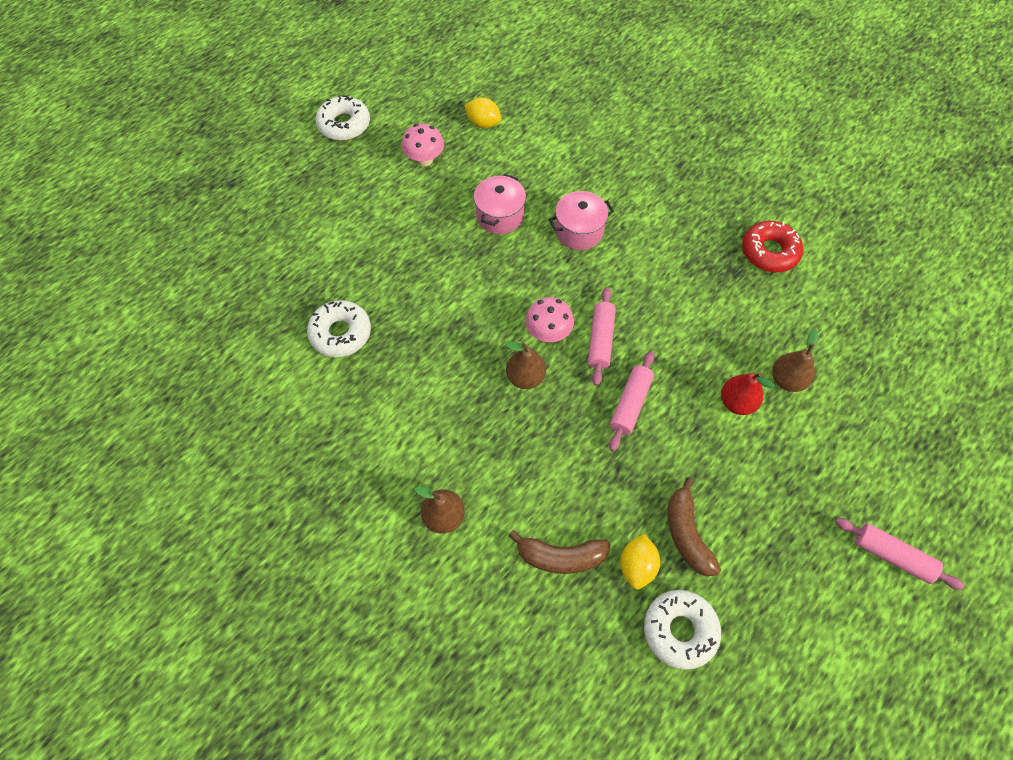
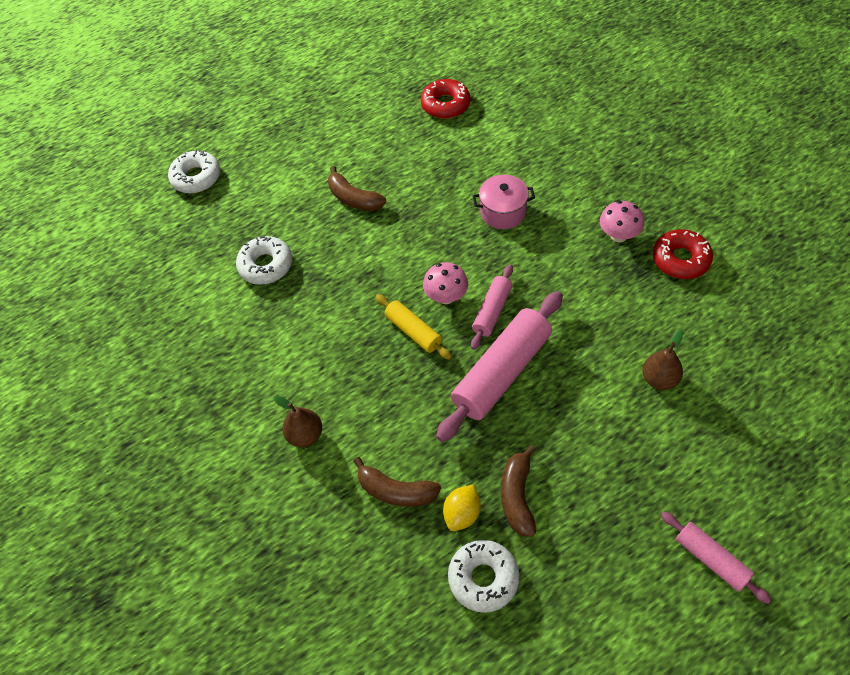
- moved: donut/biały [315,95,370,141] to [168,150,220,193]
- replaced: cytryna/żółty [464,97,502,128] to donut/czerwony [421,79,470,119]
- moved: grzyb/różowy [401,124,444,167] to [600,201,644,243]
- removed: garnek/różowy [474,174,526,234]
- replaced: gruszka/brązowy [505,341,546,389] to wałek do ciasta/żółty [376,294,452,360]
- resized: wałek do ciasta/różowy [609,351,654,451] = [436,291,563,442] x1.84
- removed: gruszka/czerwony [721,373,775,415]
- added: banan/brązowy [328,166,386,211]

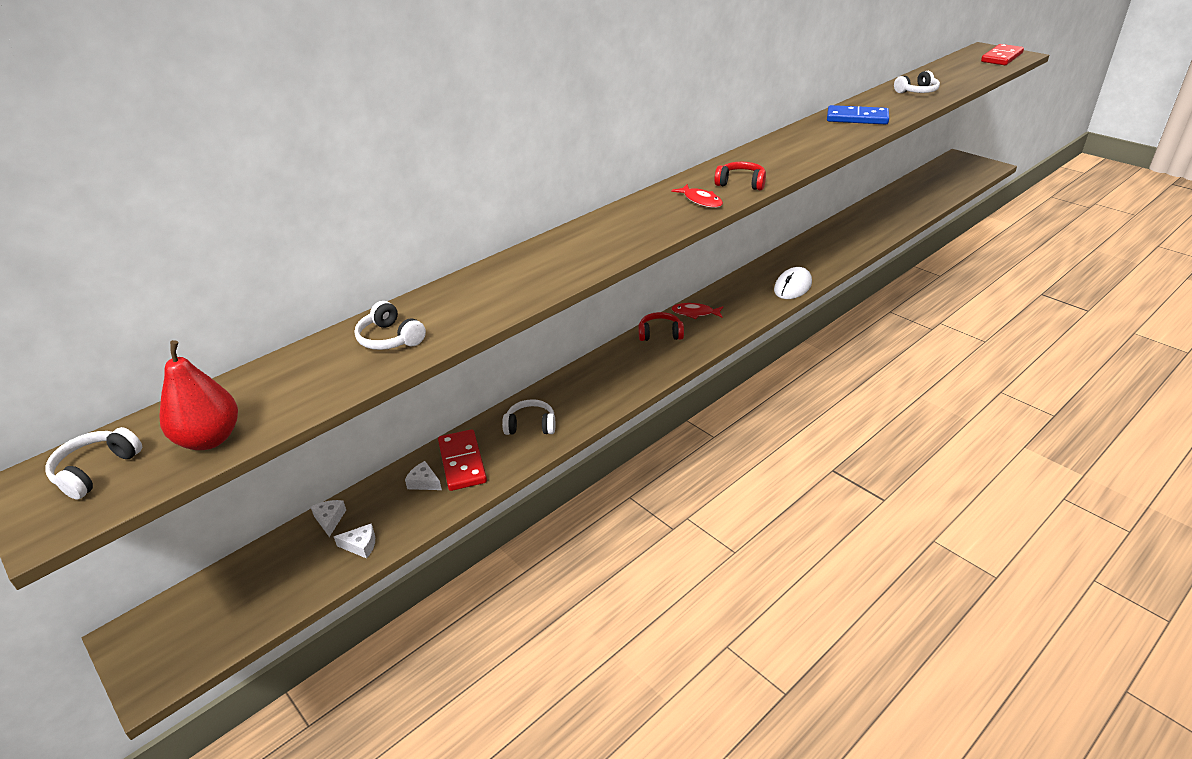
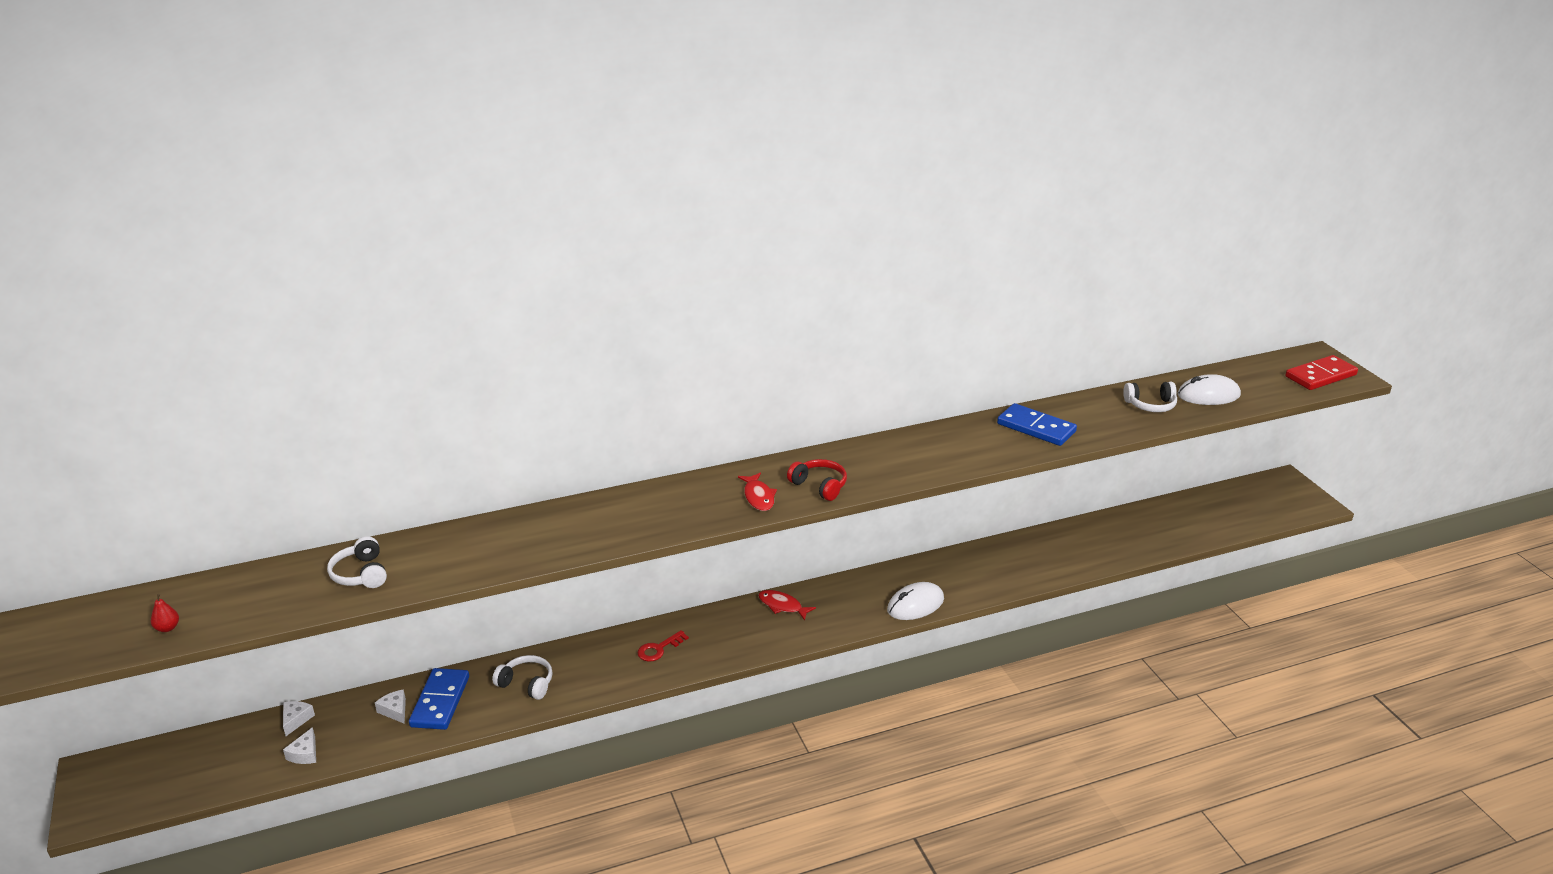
- removed: słuchawki/czerwony [639,312,684,341]
- resized: gruszka/czerwony [159,340,238,450] = [151,594,179,632] x0.44
- removed: słuchawki/biały [45,427,142,500]
- recoloured: kostka domina/czerwony [438,429,487,491] to kostka domina/niebieski [409,668,469,730]
- turned: ser/biały [334,523,375,559] = [283,727,316,764] 75 degrees clockwise
- added: myszka/biały [1178,374,1241,405]
- added: klucz/czerwony [637,630,689,662]

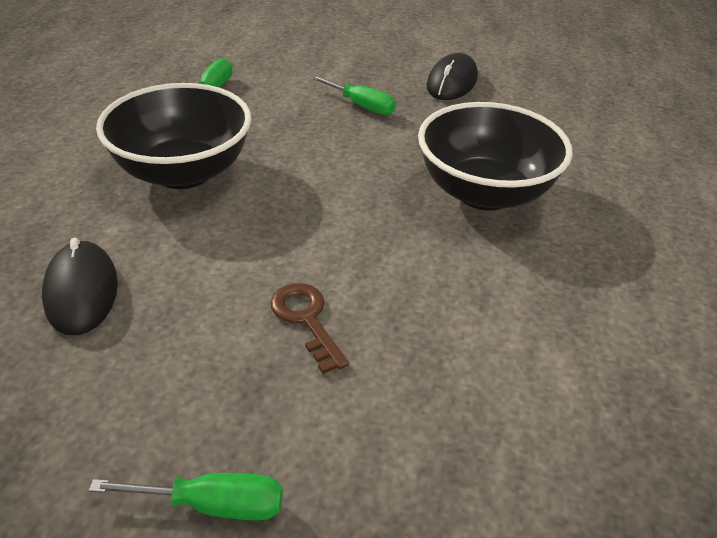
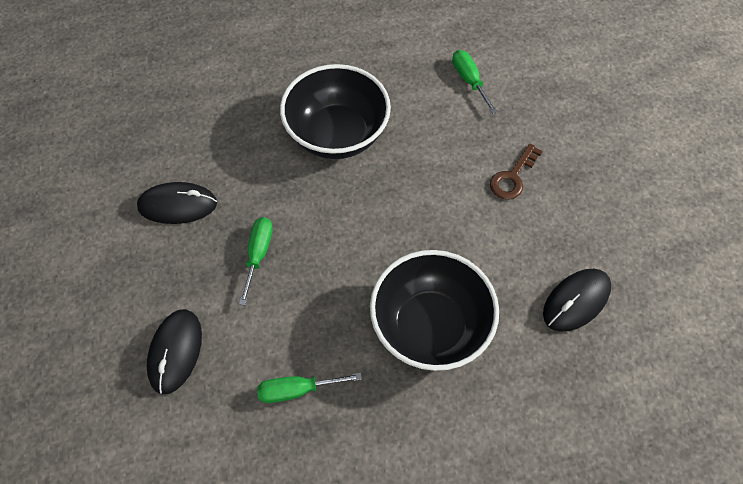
- moved: śrubokręt/zielony [89,473,283,520] to [452,50,498,114]
- added: myszka/czarny [147,309,202,394]

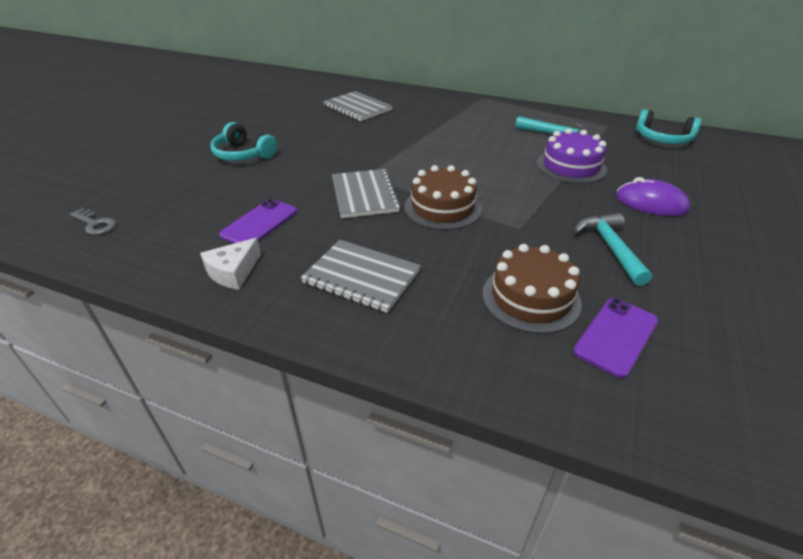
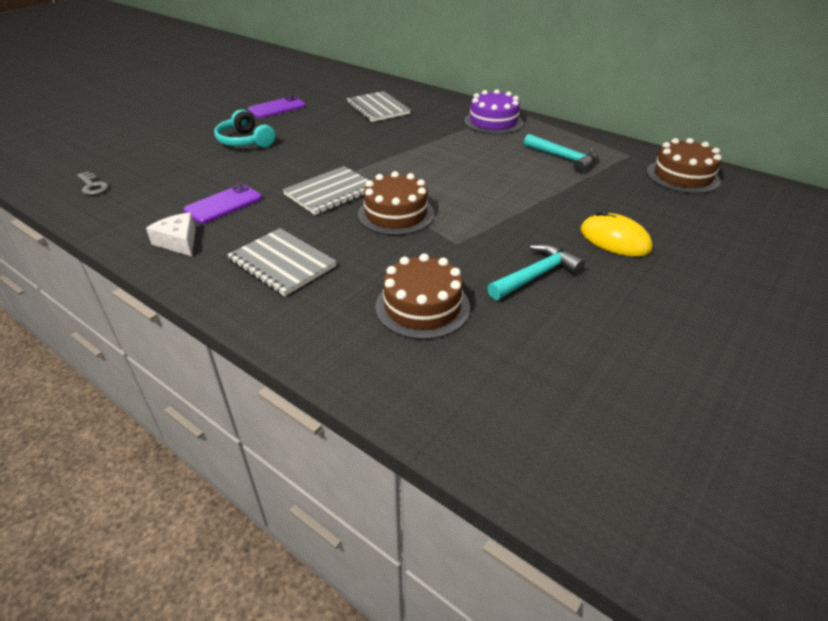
- replaced: słuchawki/turkusowy [636,109,701,144] to tort/brązowy [647,138,722,194]
- moved: tort/fioletowy [537,128,607,184] to [464,89,523,135]
- turned: zeszyt/szary [332,169,401,218] = [283,166,369,215] 45 degrees clockwise
- recoloured: myszka/fioletowy [616,177,691,216] to myszka/żółty [581,210,652,257]
- turned: młotek/turkusowy [574,213,652,286] = [487,244,585,300] 45 degrees clockwise
- turned: ser/biały [200,238,261,290] = [146,212,196,256] 90 degrees clockwise
- moved: telefon/fioletowy [573,298,658,378] to [248,96,306,118]

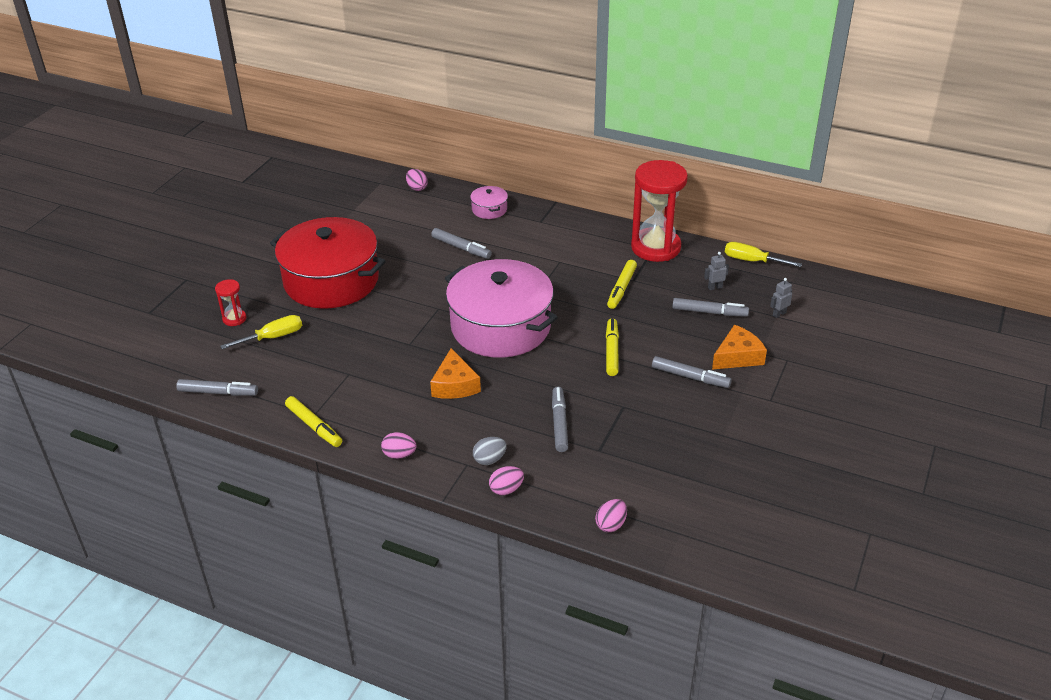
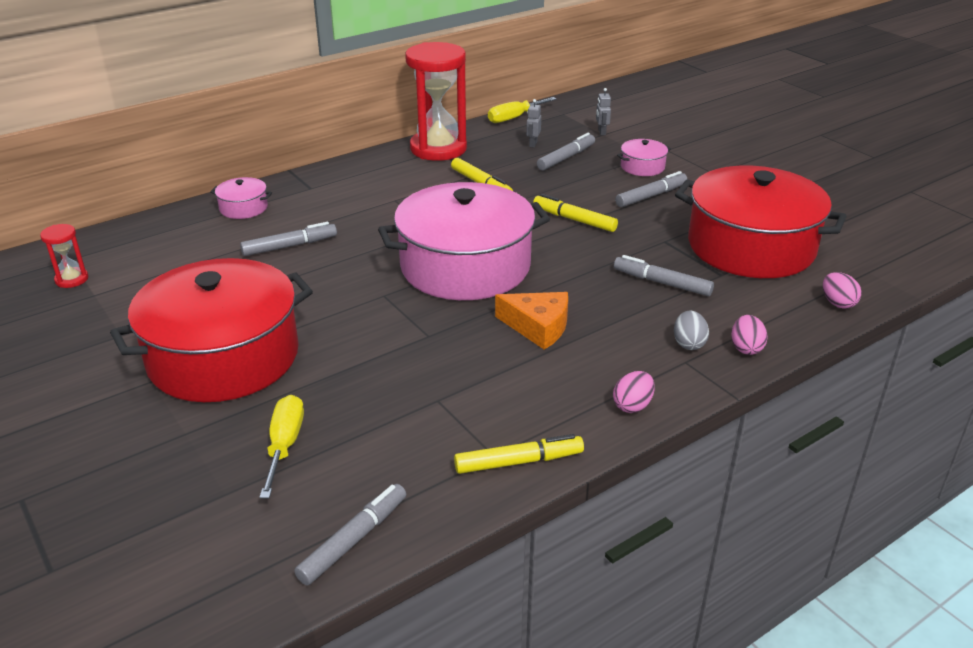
- removed: jajko/różowy [406,169,428,191]
- moved: klepsydra/czerwony [215,279,246,326] to [40,224,88,288]
- replaced: ser/pomarańczowy [712,325,767,370] to garnek/różowy [617,139,671,176]
- added: garnek/czerwony [675,166,847,278]

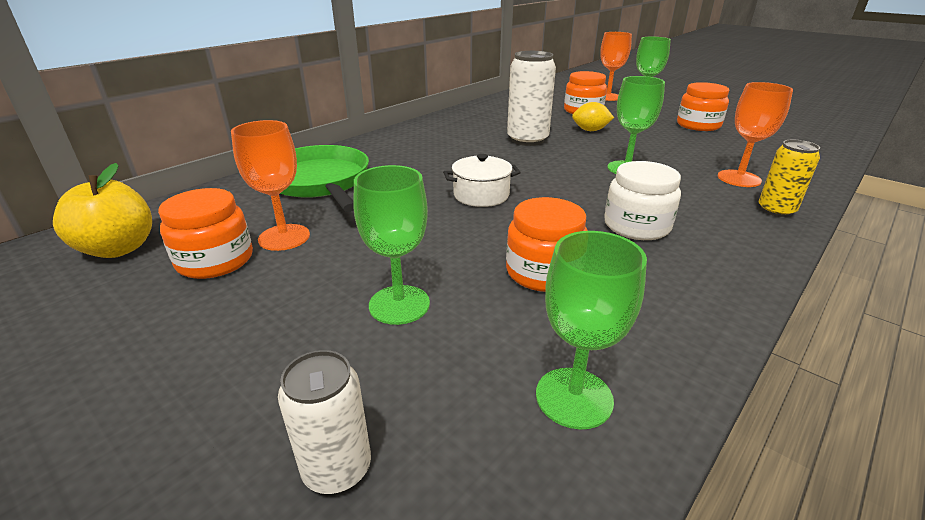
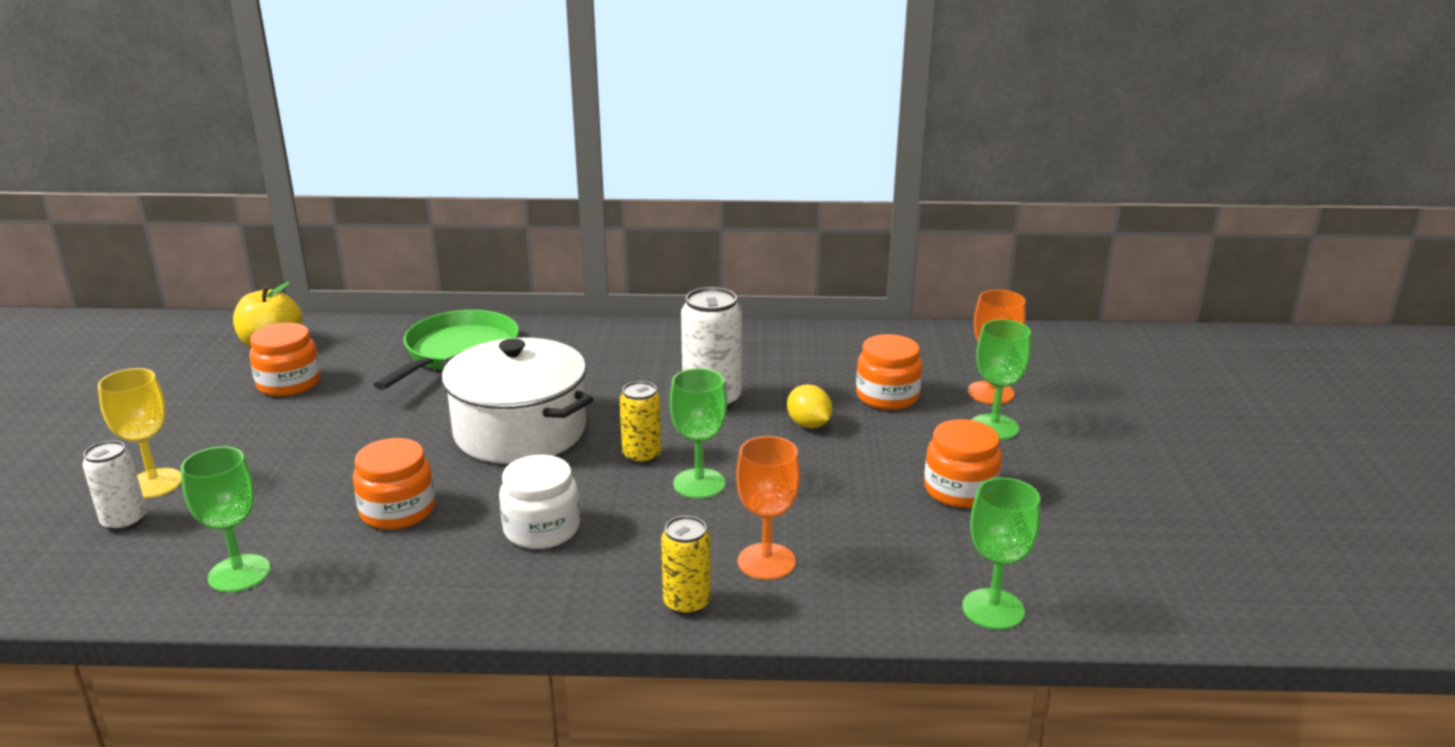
- removed: kielich/pomarańczowy [231,120,310,251]
- resized: garnek/biały [443,154,521,207] = [442,338,594,464] x2.05
- moved: kielich/zielony [354,165,430,325] to [962,478,1040,630]
- added: kielich/żółty [98,368,182,498]
- added: puszka/żółty [620,381,662,464]

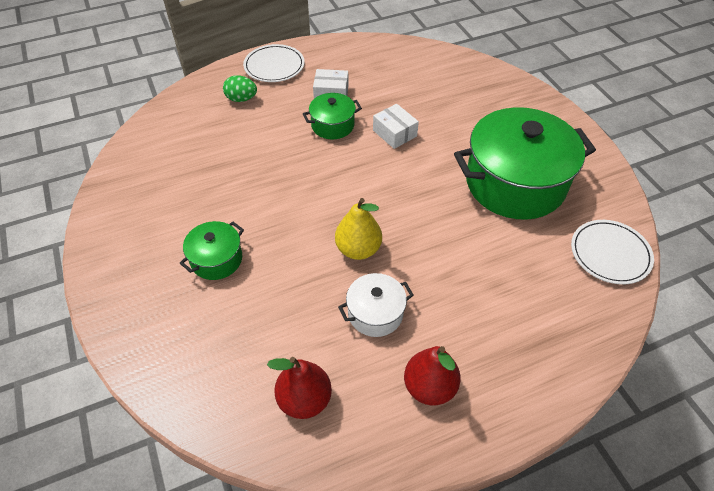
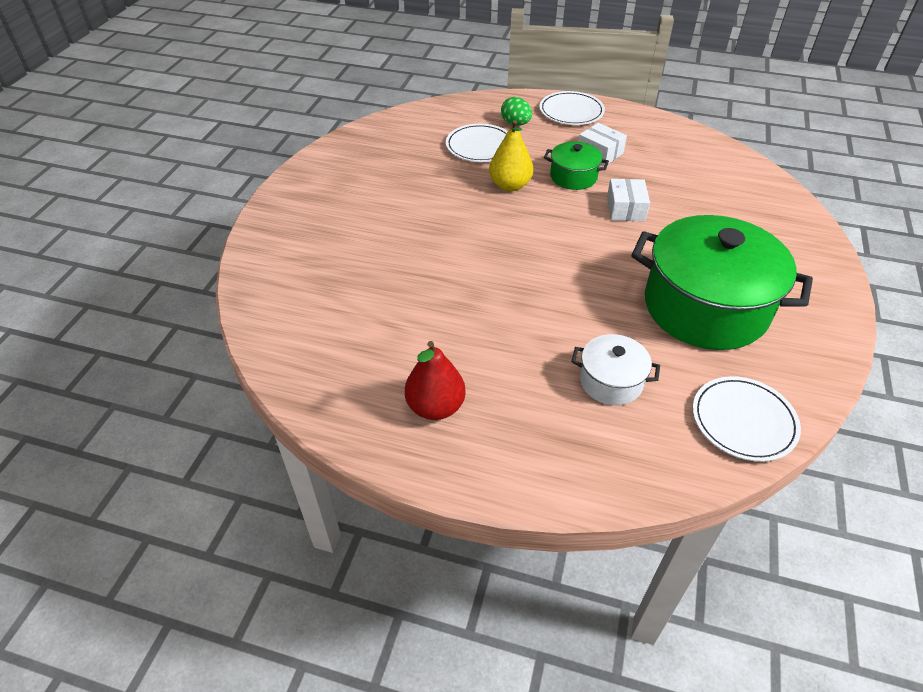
- moved: gruszka/żółty [335,198,382,260] to [489,120,533,192]
- removed: garnek/zielony [180,221,244,280]
- moved: garnek/biały [338,273,414,337] to [571,334,660,405]
- removed: gruszka/czerwony [267,357,332,419]
- added: talerz/biały [446,124,508,162]

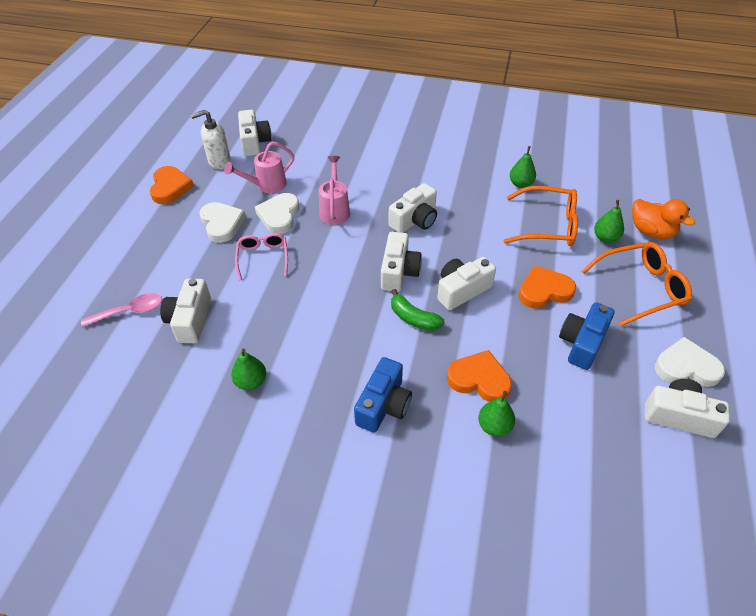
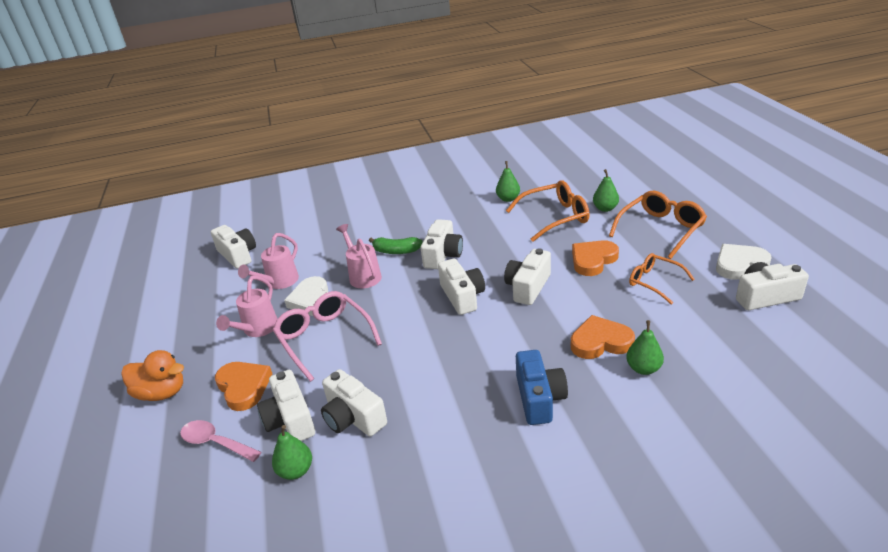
- removed: dozownik mydła/biały [191,110,231,169]
- moved: serce/pomarańczowy [150,166,194,204] to [215,362,272,411]
- moved: kaczka/pomarańczowy [632,199,695,239] to [121,350,184,401]
- replaced: serce/biały [200,202,246,243] to konewka/różowy [216,276,277,337]
- resized: okulary/różowy [235,233,288,280] = [273,291,382,382] x1.56
- moved: banan/zielony [391,289,445,331] to [369,237,423,254]
- turned: łyżka/różowy [81,293,162,327] = [180,420,261,462] 105 degrees counterclockwise
- replaced: aparat fotograficzny/niebieski [559,302,615,370] to okulary/pomarańczowy [629,253,695,305]
- moved: gruszka/zielony [231,349,266,390] to [272,425,312,480]
- added: aparat fotograficzny/biały [321,369,387,436]

